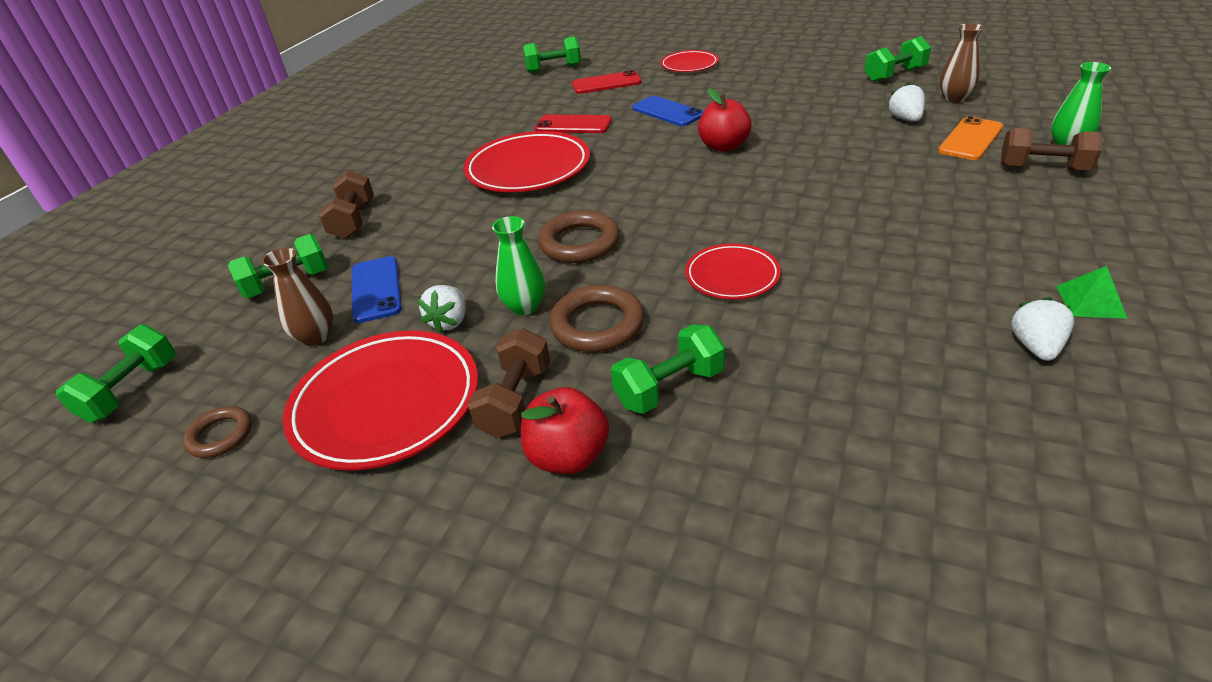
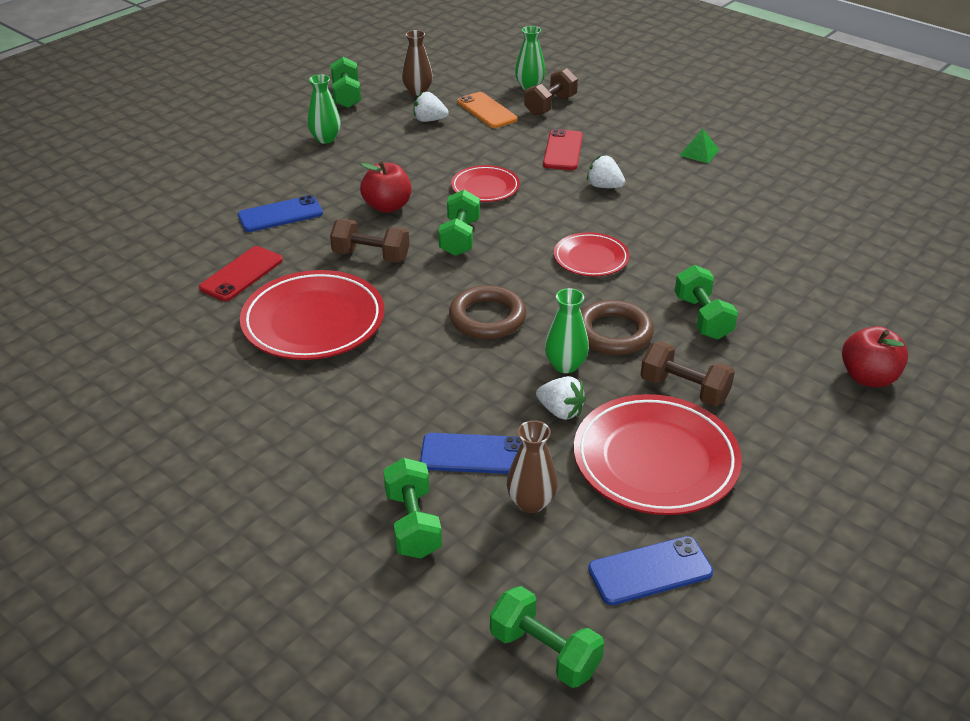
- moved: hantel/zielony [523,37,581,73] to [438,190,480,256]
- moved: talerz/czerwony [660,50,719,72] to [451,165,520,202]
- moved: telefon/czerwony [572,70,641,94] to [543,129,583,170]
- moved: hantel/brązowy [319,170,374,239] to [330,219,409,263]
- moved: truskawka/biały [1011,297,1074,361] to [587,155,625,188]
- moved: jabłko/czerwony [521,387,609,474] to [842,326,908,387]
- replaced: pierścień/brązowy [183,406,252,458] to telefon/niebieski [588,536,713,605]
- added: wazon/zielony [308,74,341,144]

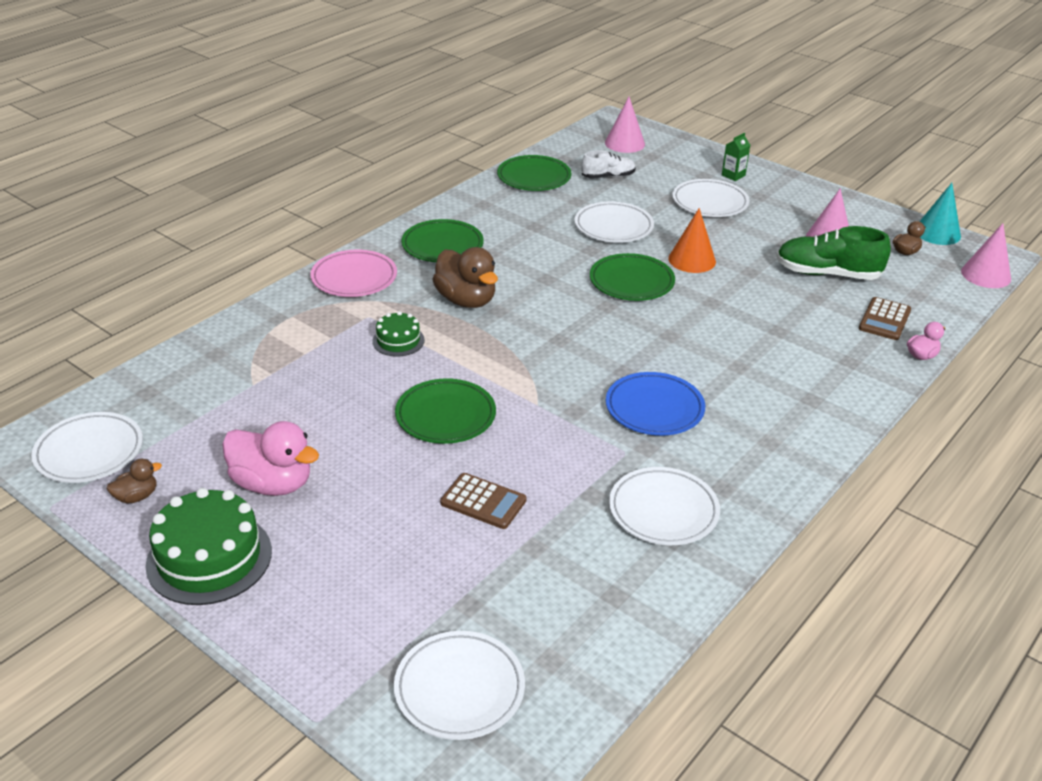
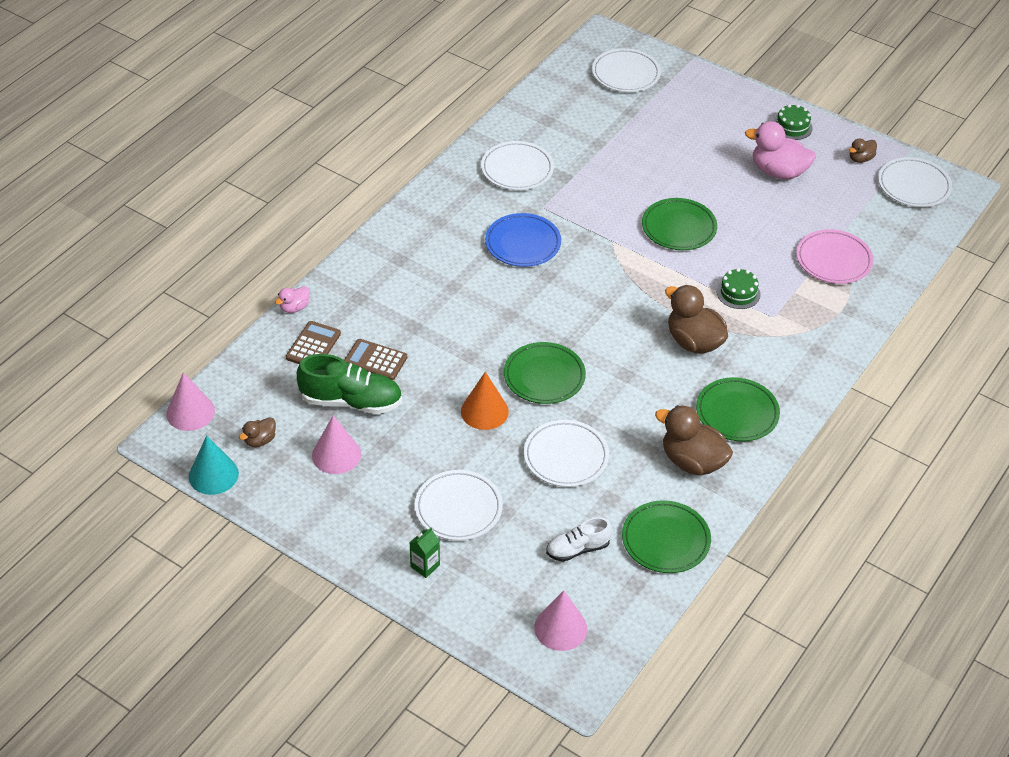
- moved: talerz/różowy [310,250,397,297] to [796,229,874,284]
- moved: kalkulator/brązowy [440,473,527,529] to [344,339,407,380]
- resized: tort/zielony [145,488,272,605] = [773,104,813,140] x0.54
- added: kaczka/brązowy [655,405,733,475]

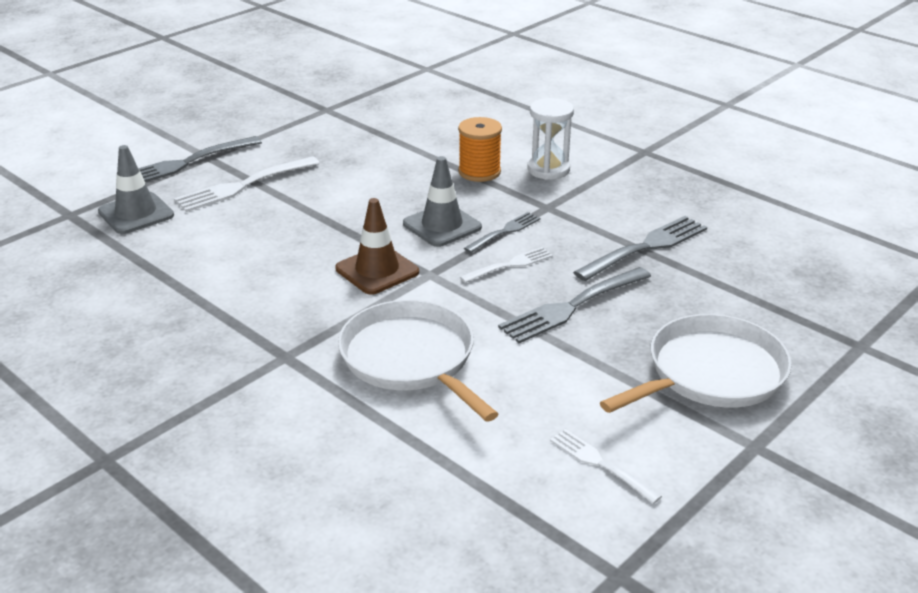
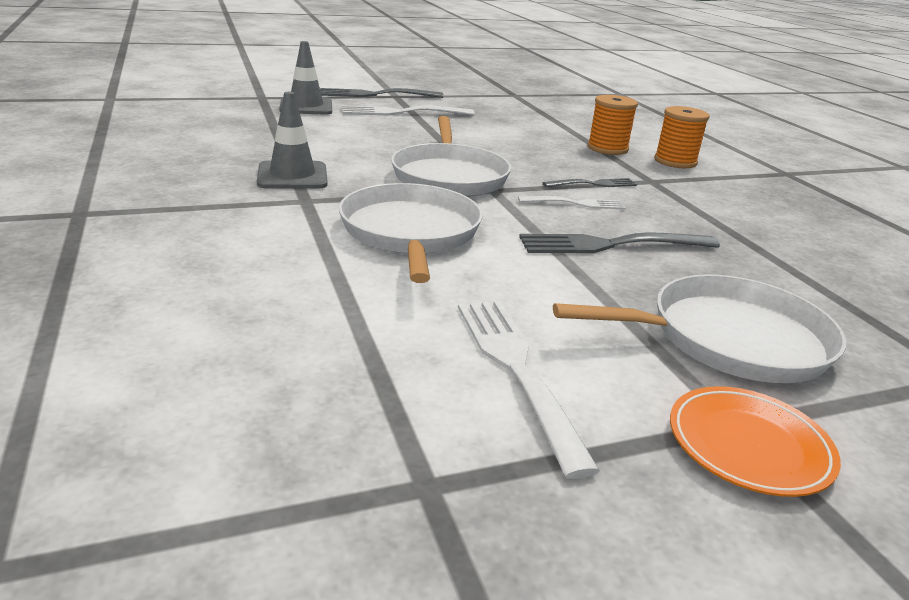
- replaced: klepsydra/biały [527,98,574,180] to szpulka/pomarańczowy [654,106,710,168]
- moved: pachołek/szary [403,156,482,247] to [257,92,328,189]
- replaced: pachołek/brązowy [335,198,419,295] to patelnia/biały [391,116,511,197]
- removed: widelec/szary [573,216,707,281]
- resized: widelec/biały [550,429,662,504] = [458,301,600,479] x1.68
- added: talerz/pomarańczowy [670,386,841,497]

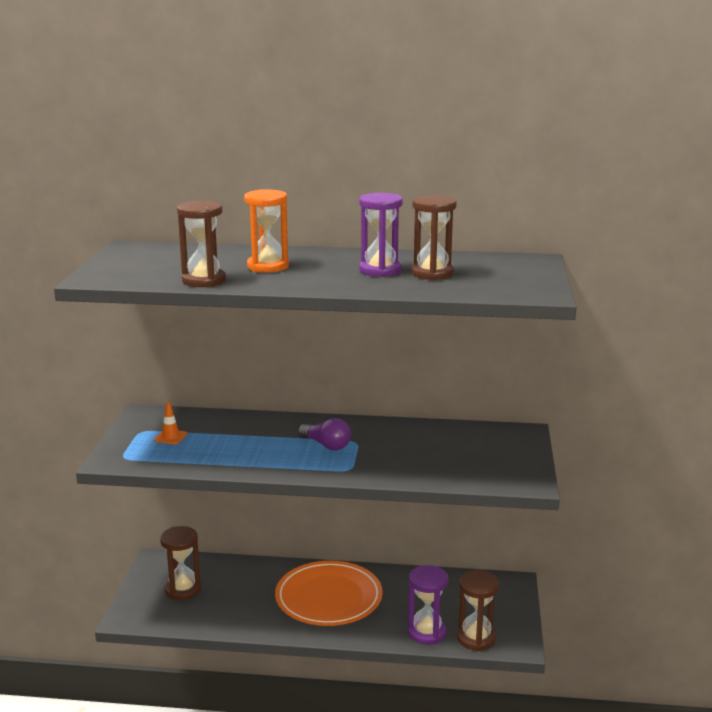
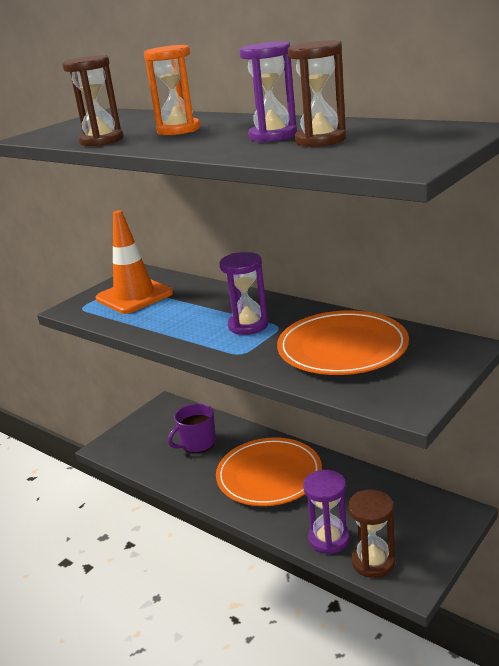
- resized: pachołek/pomarańczowy [154,402,187,445] = [96,210,173,314] x2.48
- replaced: żarówka/fioletowy [298,418,351,451] to klepsydra/fioletowy [219,252,268,335]
- removed: klepsydra/brązowy [160,526,201,600]
- added: talerz/pomarańczowy [277,310,409,375]
- added: kubek/fioletowy [168,403,216,453]

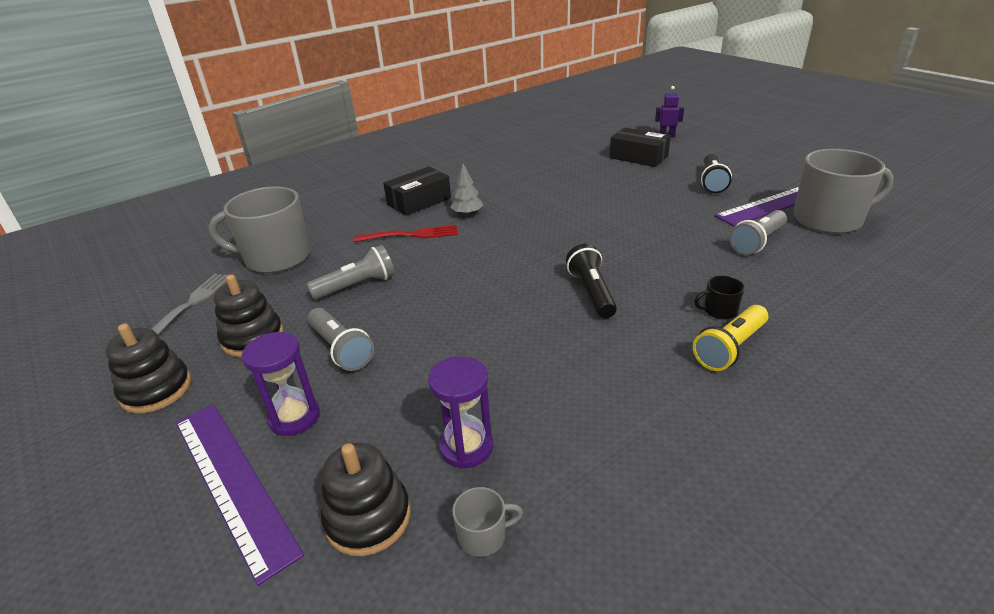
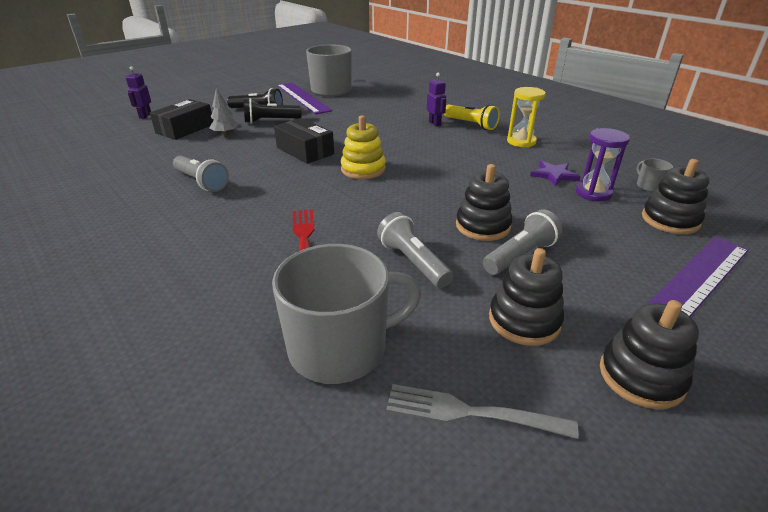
- moved: drzewko/szary [450,164,483,216] to [209,88,239,135]
- moved: pudełko/czarny [383,167,451,216] to [274,118,334,164]
- turned: kubek/szary [208,187,310,273] = [272,244,421,384] 105 degrees counterclockwise
- moved: latarka/szary [729,210,787,255] to [173,155,229,192]
- moved: latarka/czarny [566,244,617,318] to [244,98,301,123]
- replaced: kubek/czarny [694,276,745,319] to robot/fioletowy [427,73,446,127]
- removed: klepsydra/fioletowy [242,332,320,436]
- added: klepsydra/żółty [507,87,546,147]
- added: zabawka nakładanka/żółty [341,115,386,179]
- added: gwiazda/fioletowy [530,161,580,186]
- added: zabawka nakładanka/czarny [456,164,513,241]

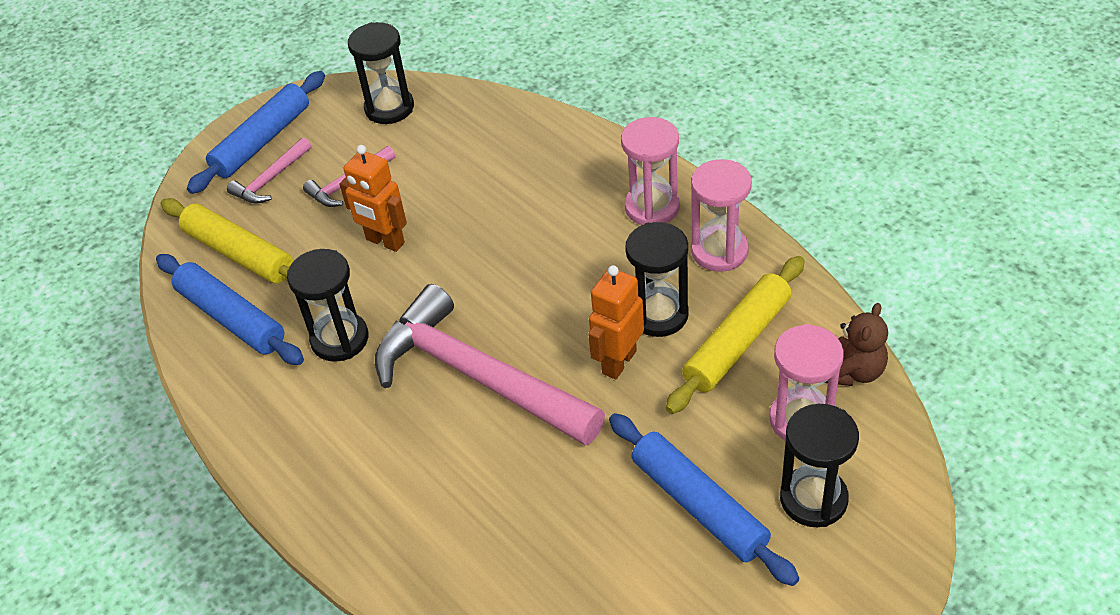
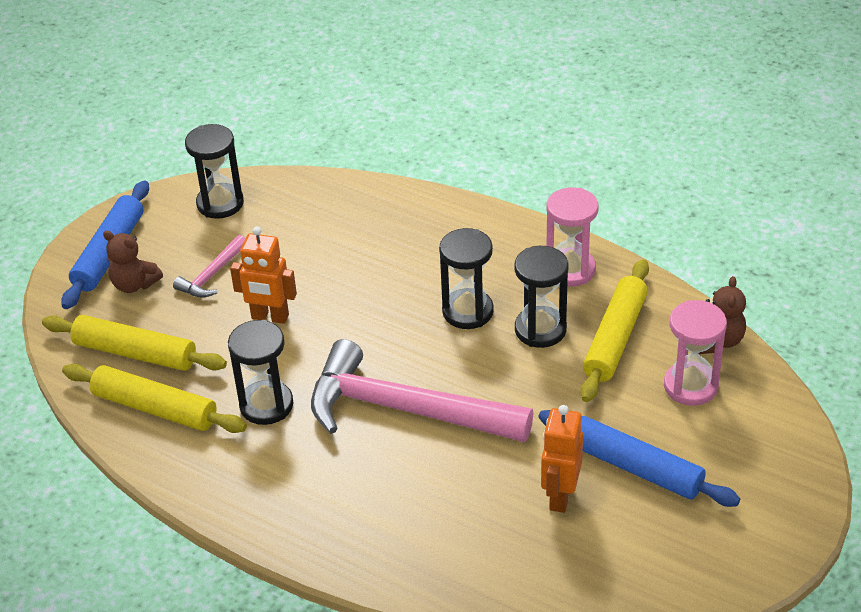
- removed: klepsydra/różowy [621,117,680,225]
- replaced: młotek/różowy [227,137,311,204] to miś/brązowy [103,231,163,293]
- recoloured: wałek do ciasta/niebieski [156,254,304,365] to wałek do ciasta/żółty [62,364,247,433]
- moved: robot/pomarańczowy [588,265,644,379] to [541,405,583,513]
- moved: klepsydra/czarny [780,404,859,527] to [439,228,494,329]

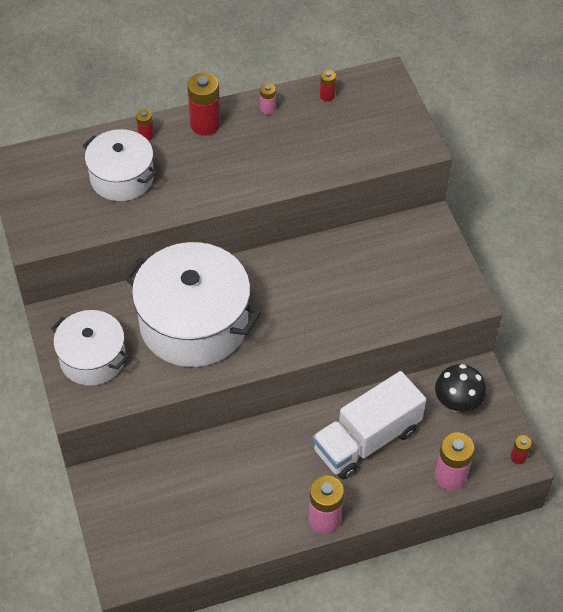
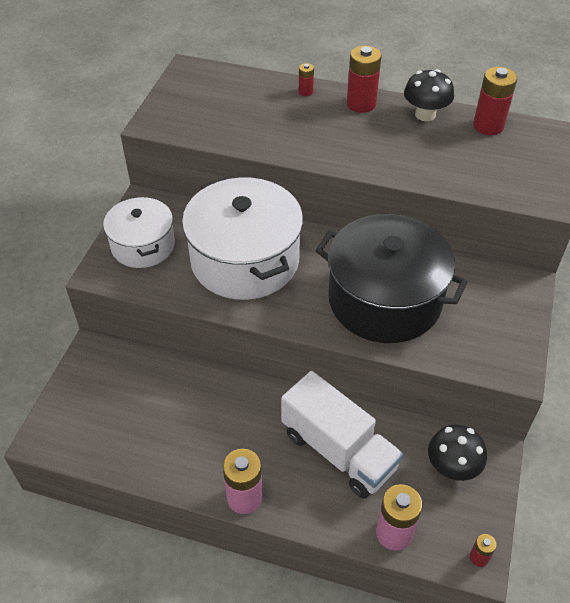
- resized: bateria/czerwony [320,70,336,101] = [473,67,517,135] x1.97
- replaced: bateria/różowy [260,83,276,115] to grzyb/czarny [404,69,454,121]
- removed: garnek/biały [83,129,157,201]
- turned: ciężarówka/biały [313,371,426,480] = [281,371,403,498] 135 degrees counterclockwise
- added: garnek/czarny [315,214,468,343]

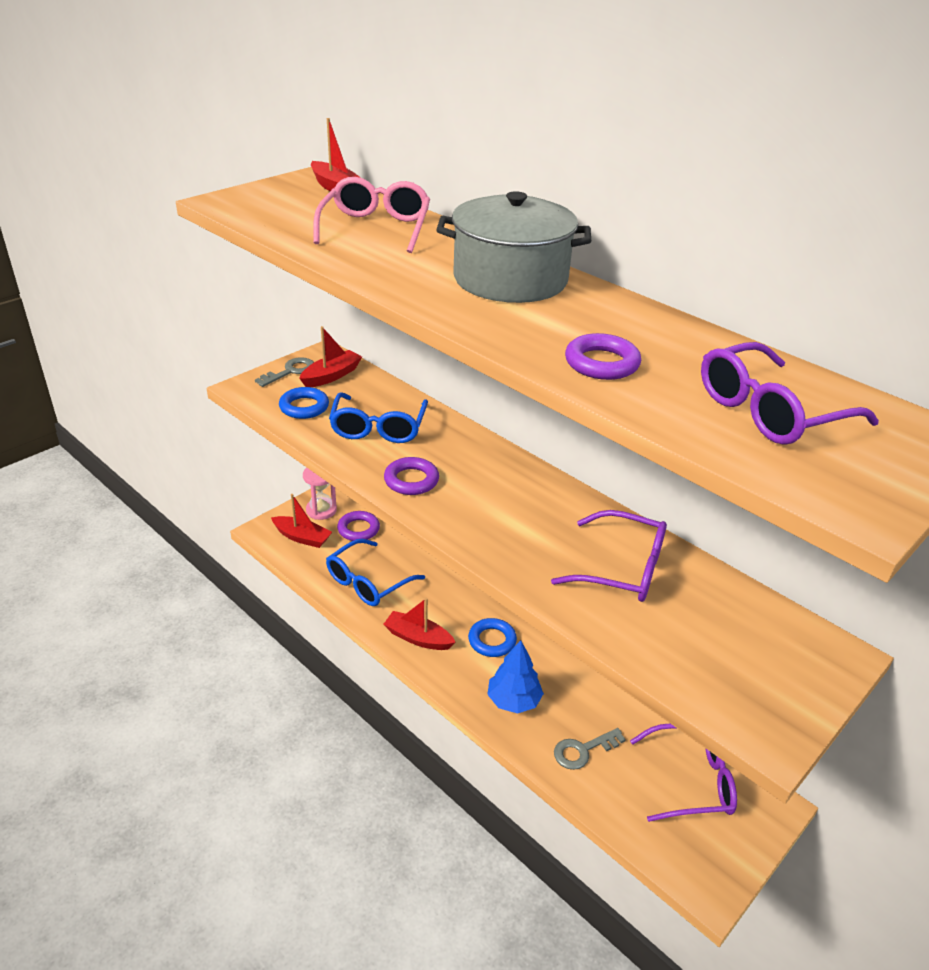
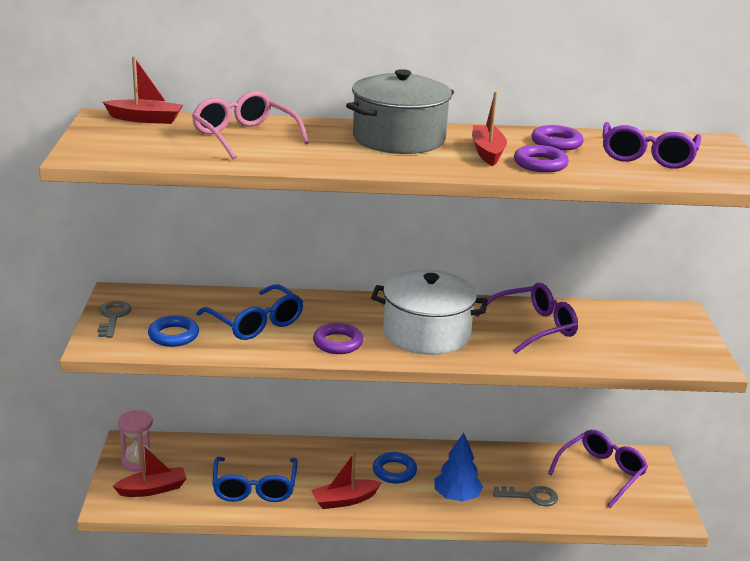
- moved: łódka/czerwony [299,326,362,387] to [472,92,507,166]
- moved: pierścień/fioletowy [337,511,380,541] to [532,125,584,151]
- turned: klucz/szary [554,728,626,770] = [493,486,558,506] 105 degrees counterclockwise
- added: garnek/biały [371,270,488,355]

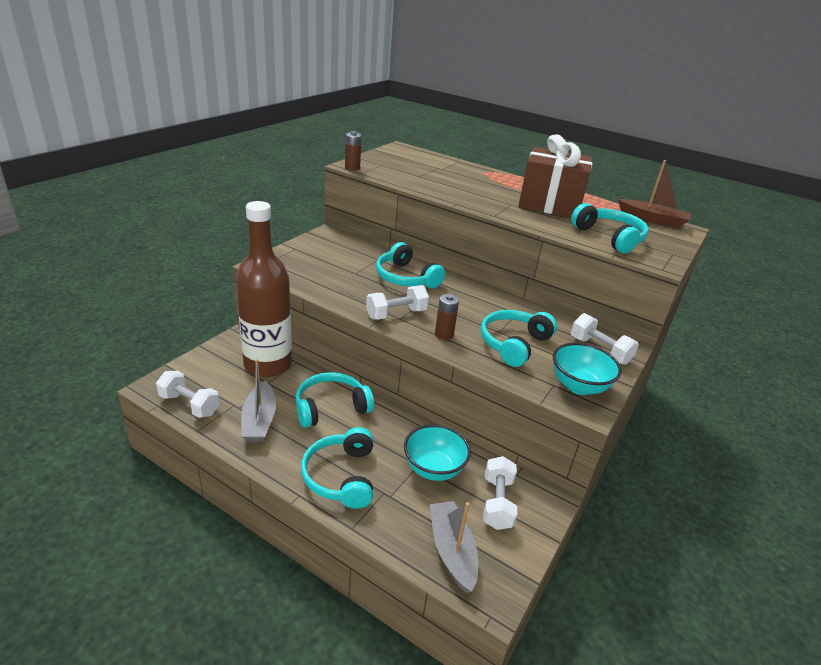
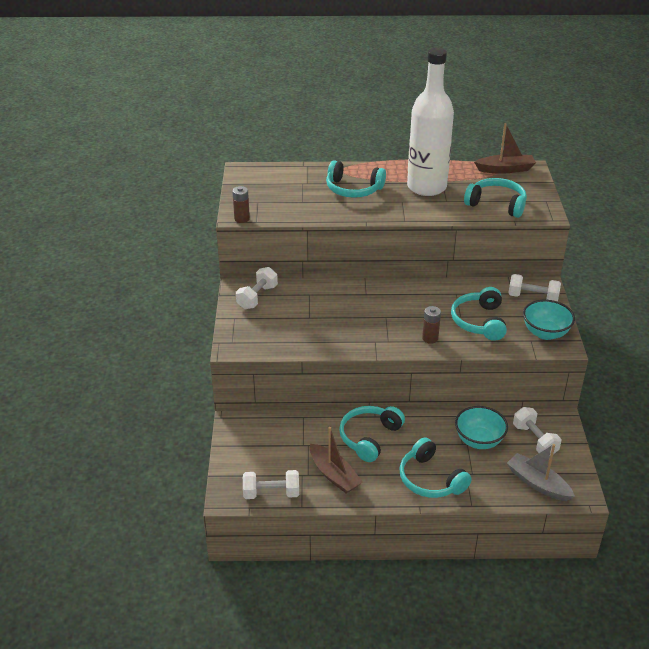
- replaced: prezent/brązowy [518,134,593,218] to butelka/biały [407,48,454,196]
- removed: butelka/brązowy [236,201,292,377]
- moved: słuchawki/turkusowy [376,242,445,288] to [326,160,386,198]
- moved: hantel/biały [366,285,429,320] to [236,267,278,309]
- recoloured: łódka/szary [241,359,276,442] to łódka/brązowy [310,427,363,493]

